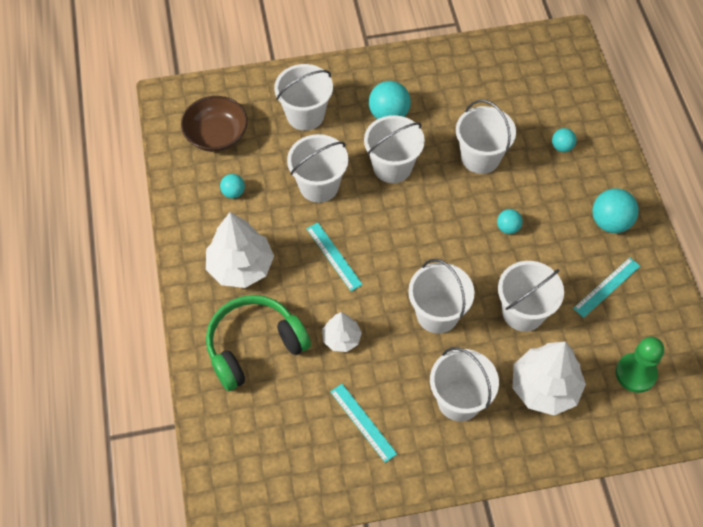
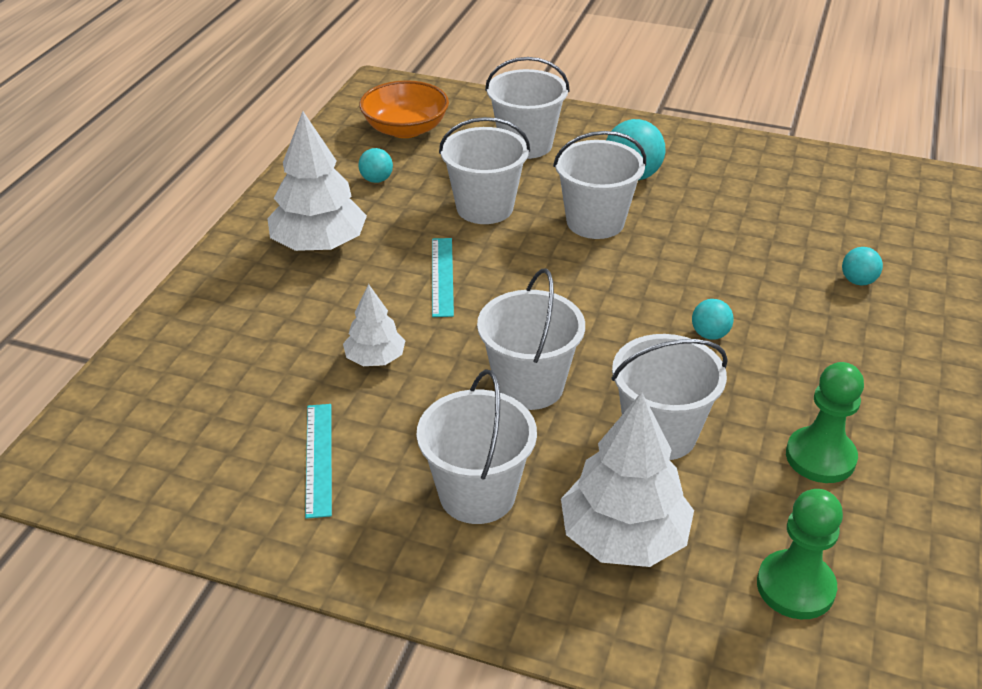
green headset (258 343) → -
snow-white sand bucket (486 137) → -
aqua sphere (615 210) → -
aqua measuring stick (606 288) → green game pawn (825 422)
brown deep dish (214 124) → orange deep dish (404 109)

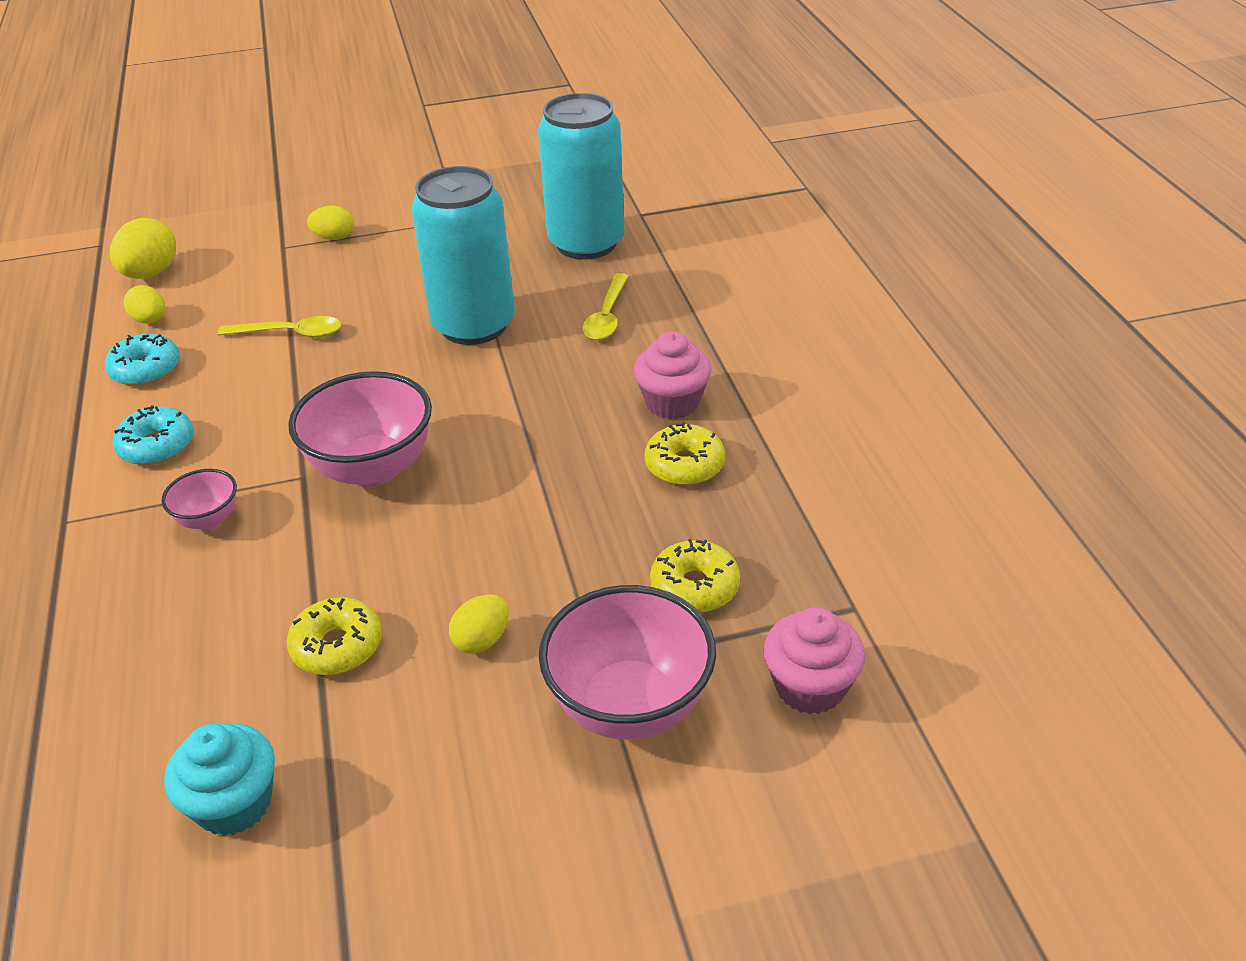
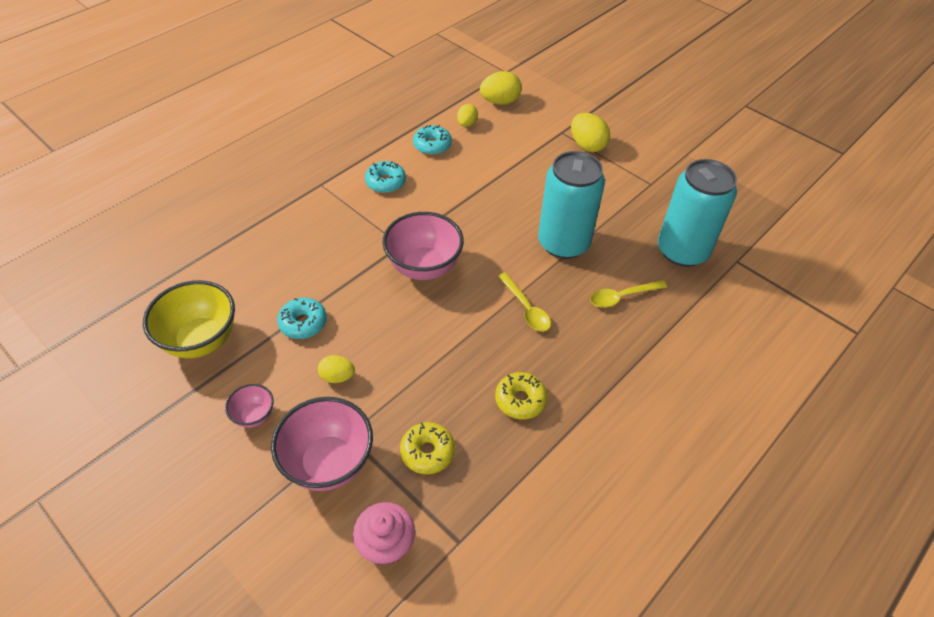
rose-pink cupcake (672 375) → -
rose-pink deep dish (199 499) → rose-pink deep dish (249 406), shifted
yellow teaspoon (279 327) → yellow teaspoon (524 302), shifted
aqua cupcake (219 779) → yellow deep dish (189 319)
yellow glazed donut (334 636) → aqua glazed donut (302 318)
yellow toy egg (330 222) → yellow toy egg (590 132), x1.61

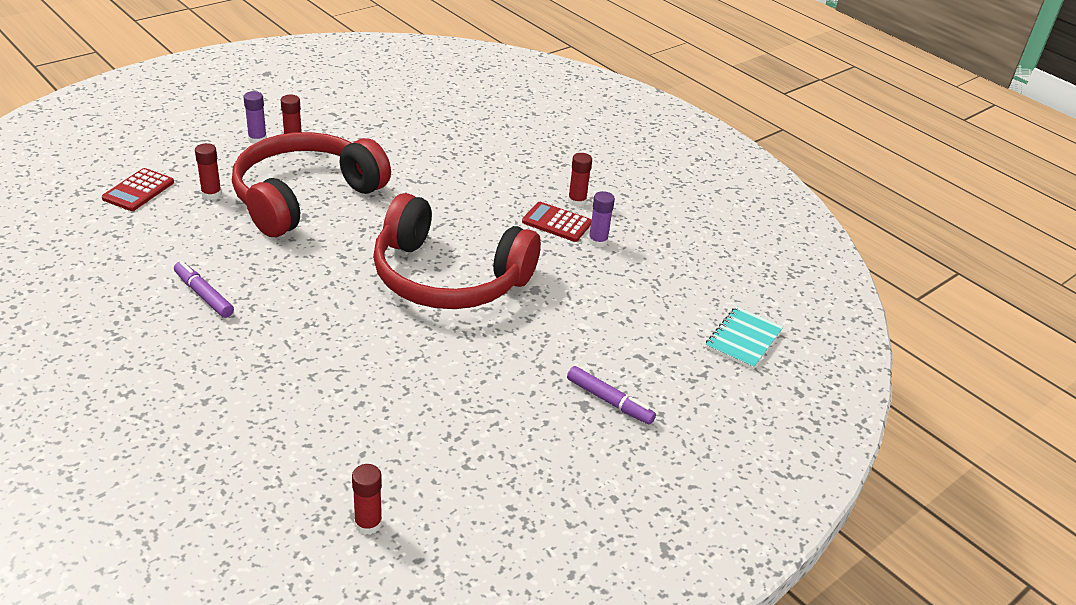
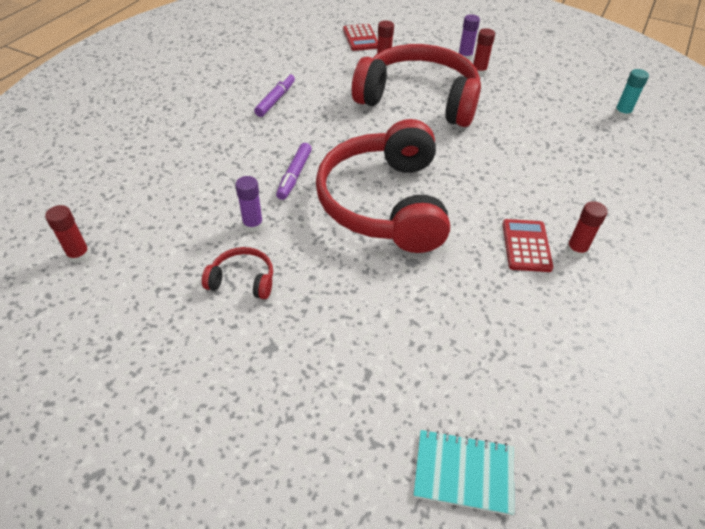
- → scarlet headset (237 273)
- → aqua stick of glue (631 93)
royal purple marker (611 395) → royal purple marker (294 171), shifted
royal purple stick of glue (601 219) → royal purple stick of glue (249 204), shifted
scarlet adding machine (138 189) → scarlet adding machine (360 37), 105 degrees counterclockwise

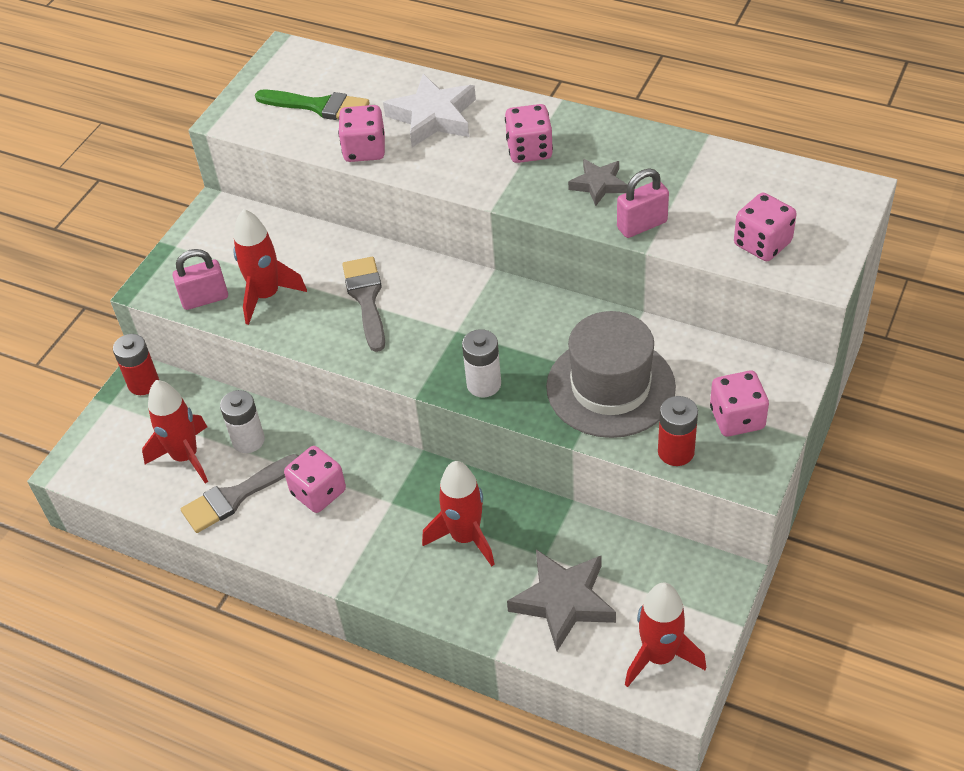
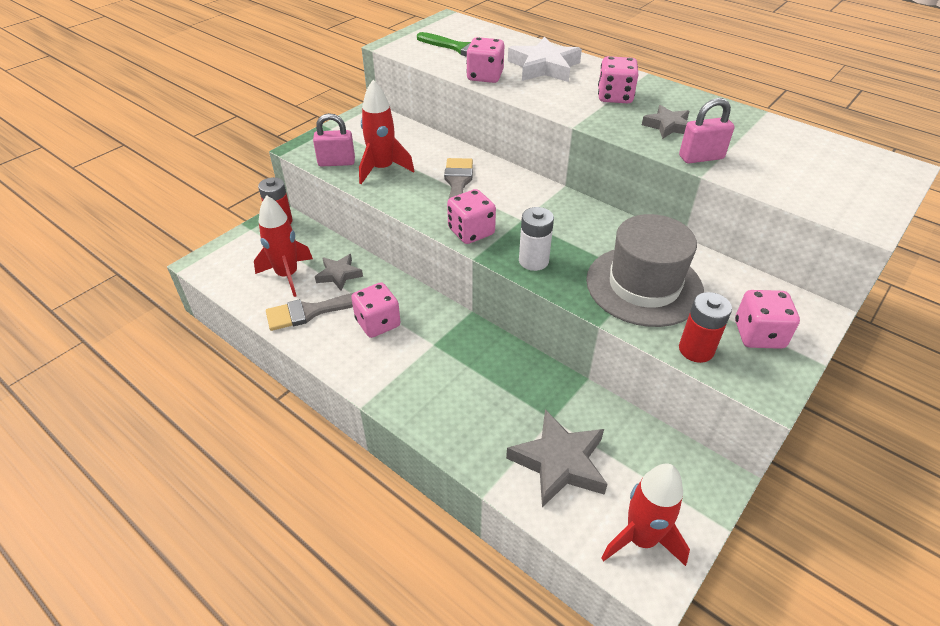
scarlet spaceship (458 513) → -
rose-pink die (765 227) → rose-pink die (471 216), shifted
snow-white battery (242 421) → grey five-pointed star (339 272)

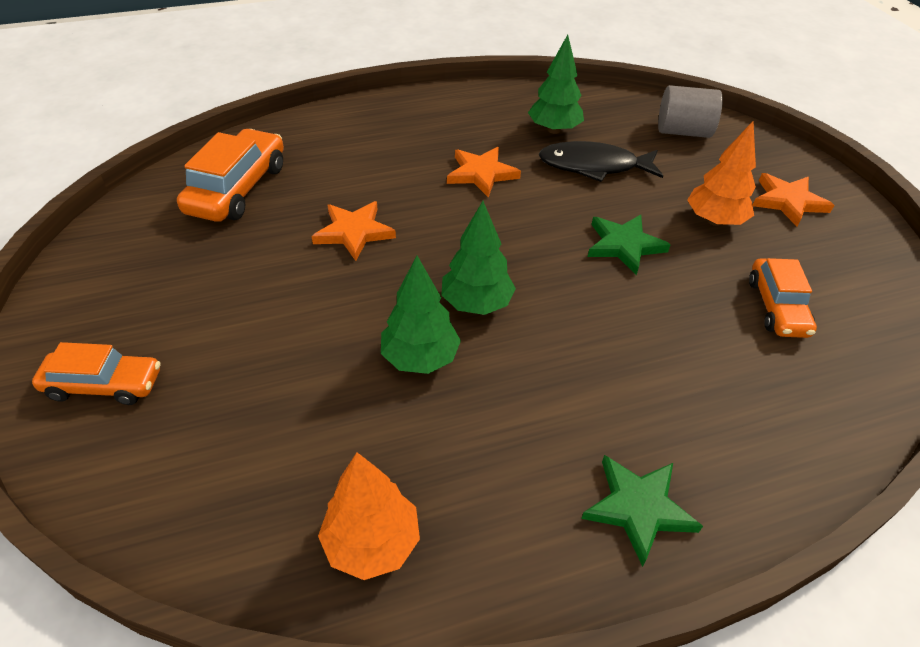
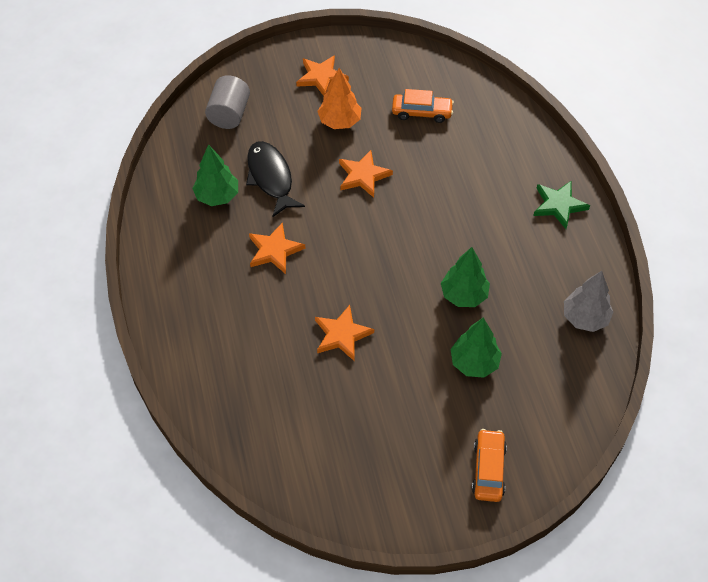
orange toy car (230 175) → -
green toy tree (478 258) → green toy tree (476 347), shifted
orange toy tree (369 516) → grey toy tree (588 301)
green five-pointed star (629 244) → orange five-pointed star (366 173)
ebony fish figure (600 161) → ebony fish figure (275 179), 150 degrees clockwise

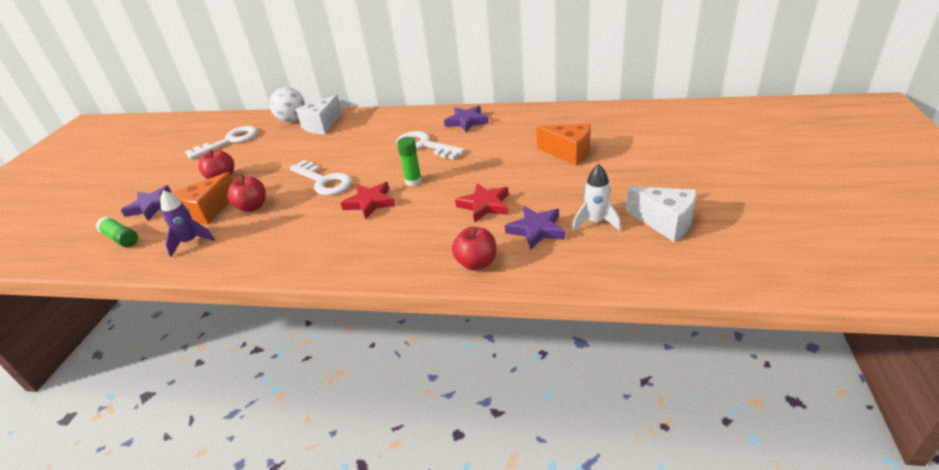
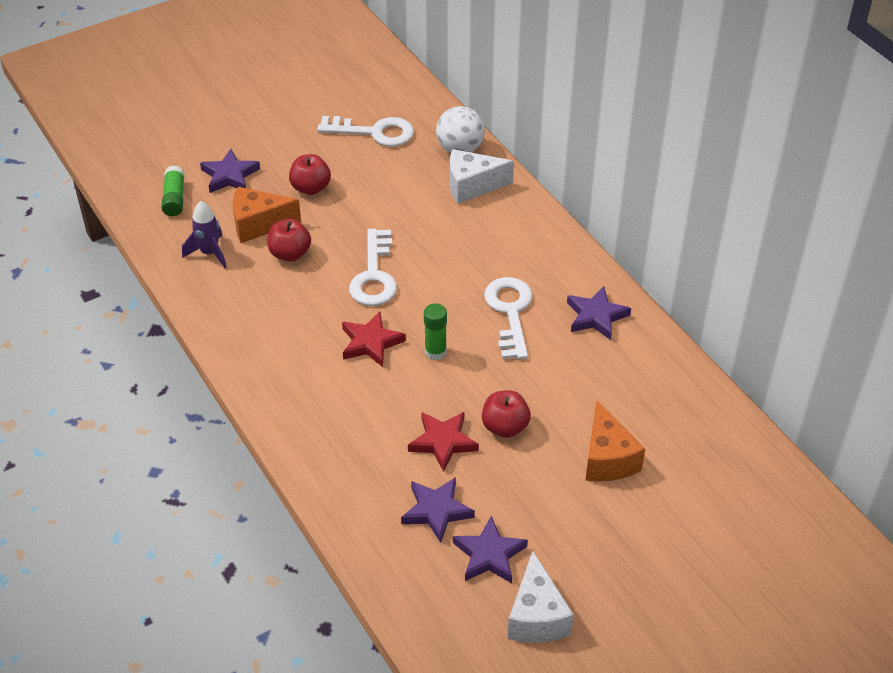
scarlet apple fruit (474 248) → scarlet apple fruit (506 414), shifted
snow-white spaceship (596 197) → royal purple five-pointed star (490 549)

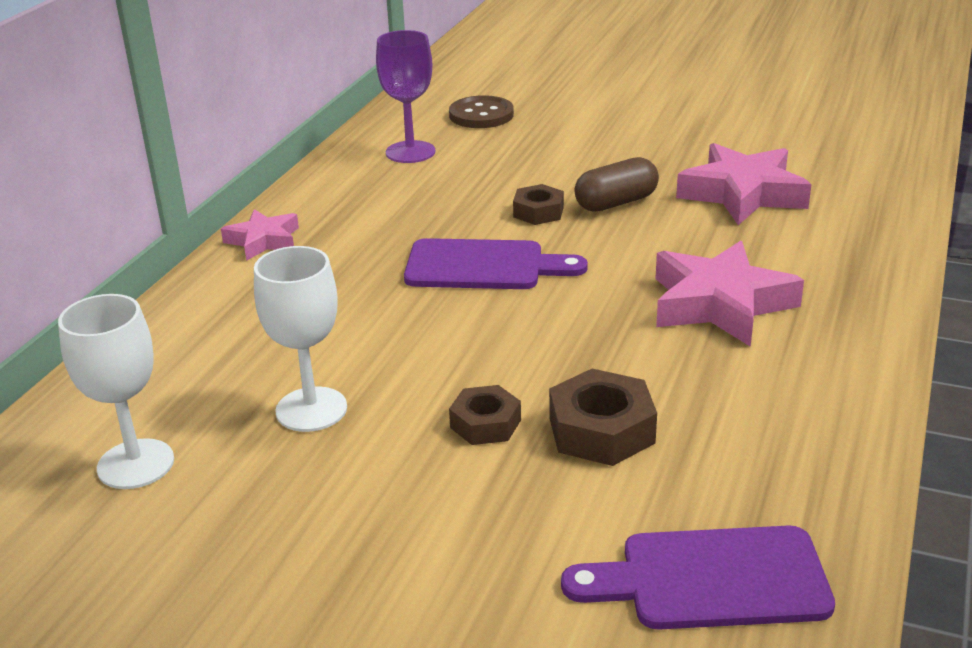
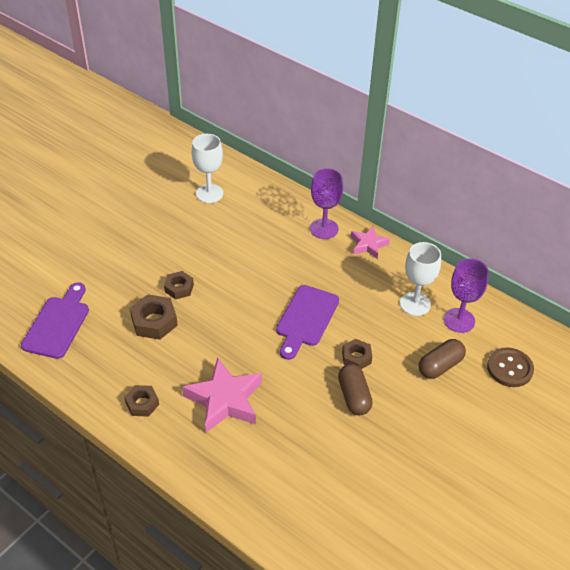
rose-pink five-pointed star (744 184) → -
- → brown hex nut (141 401)
- → royal purple goblet (326 203)
- → brown pill shape (442 359)
snow-white goblet (300 339) → snow-white goblet (420 279), shifted

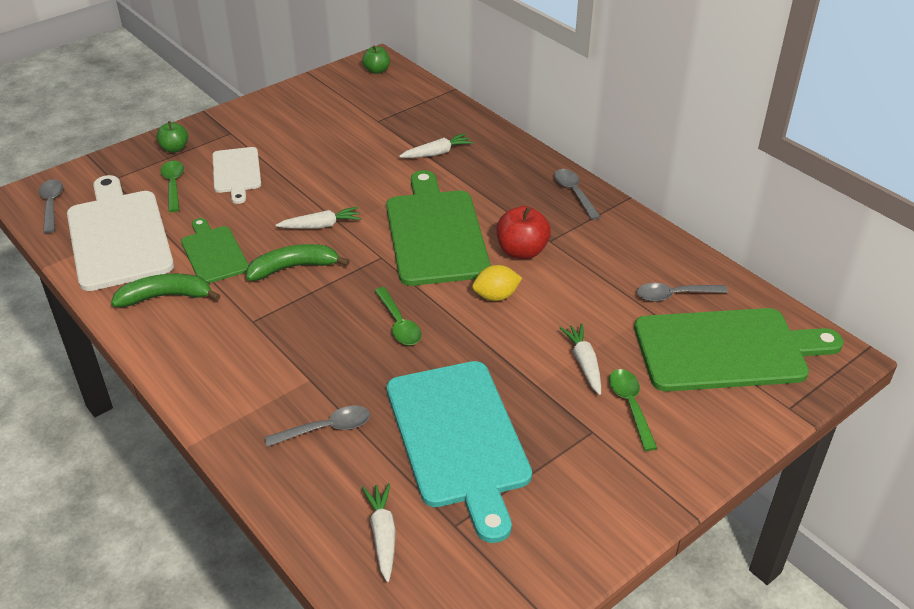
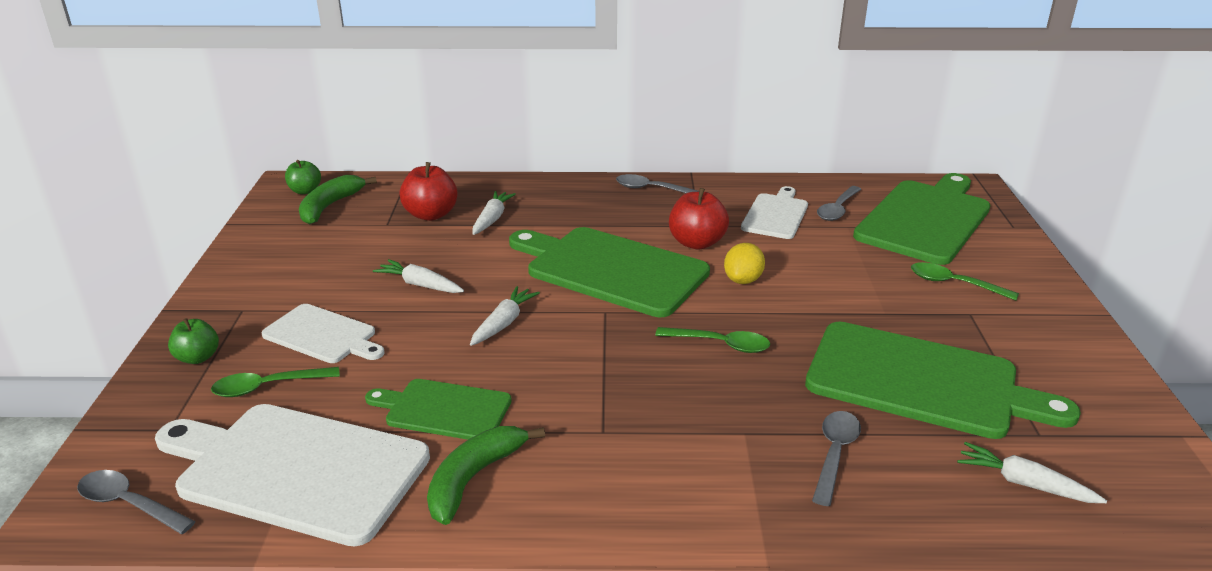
- → scarlet apple fruit (428 191)
- → snow-white bread board (774 212)
green banana fruit (298 262) → green banana fruit (338 199), shifted
snow-white toy carrot (580 359) → snow-white toy carrot (418 276), shifted
aqua bread board (459 452) → green bread board (943 380)
green teaspoon (172 186) → green teaspoon (275 382), 45 degrees counterclockwise

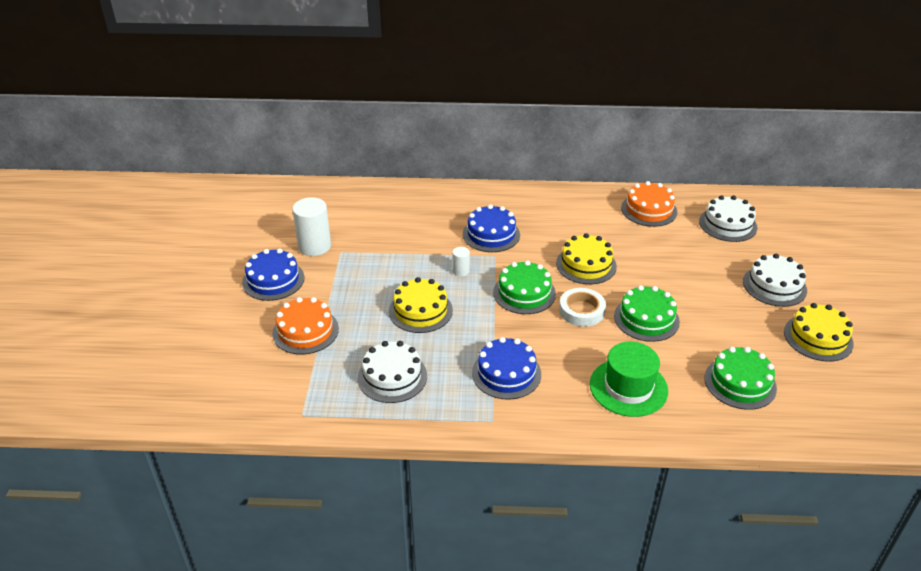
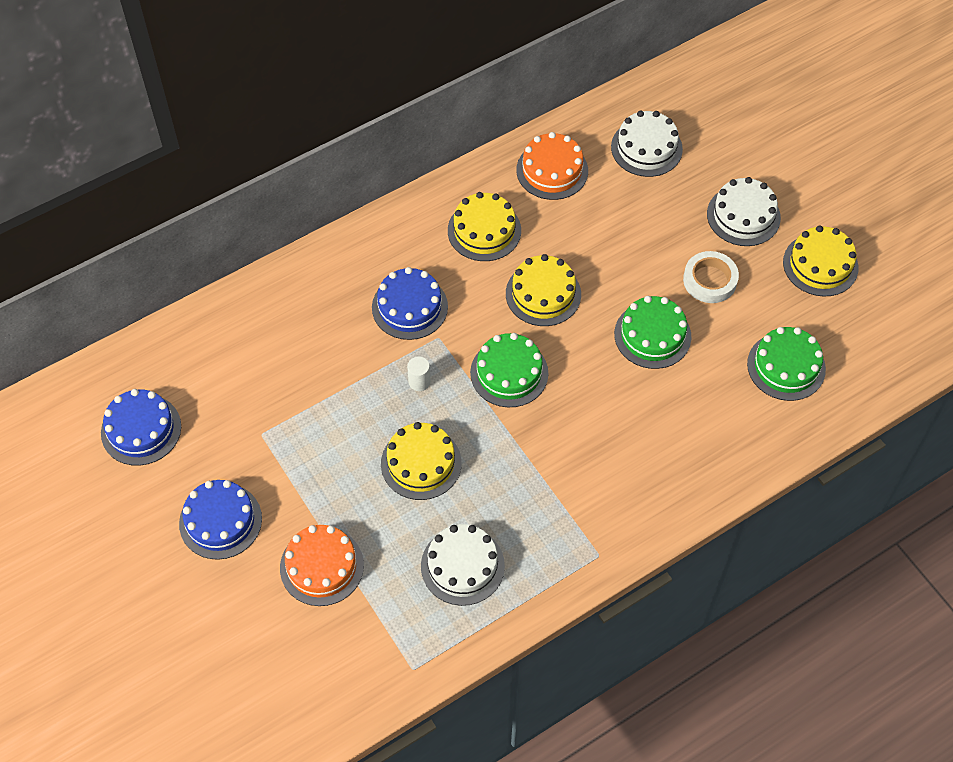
snow-white cylinder (311 226) → -
green top hat (629 379) → -
- → yellow layer cake (484 226)
cobalt layer cake (506 368) → cobalt layer cake (141 427), shifted
snow-white roll of tape (582 307) → snow-white roll of tape (711 277), shifted

